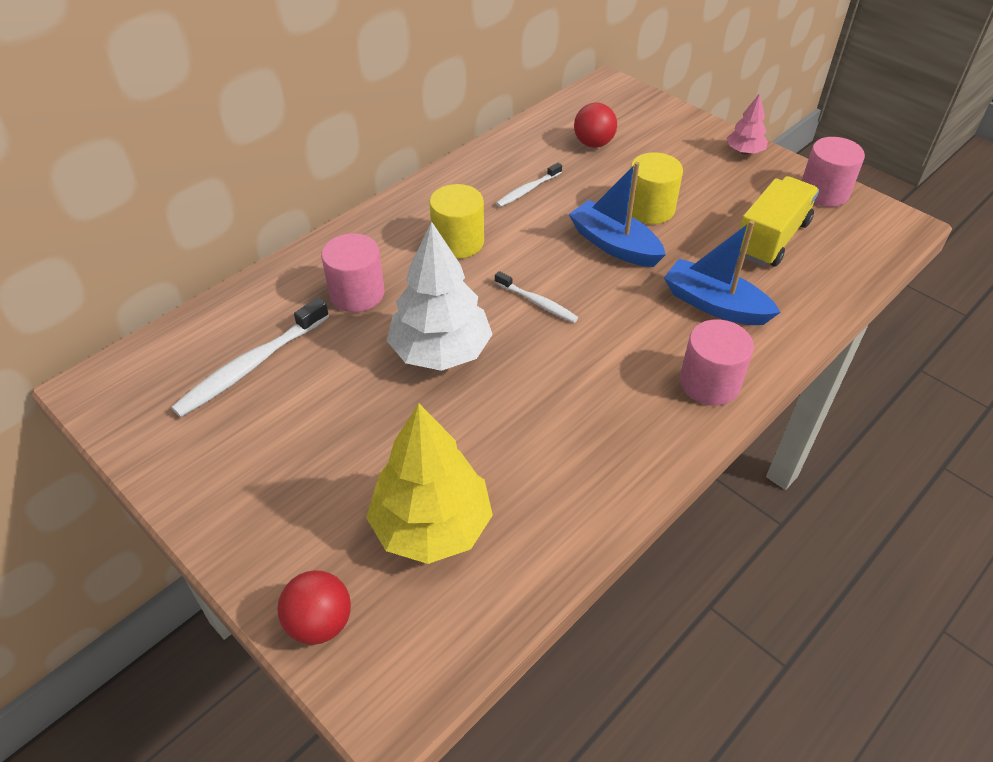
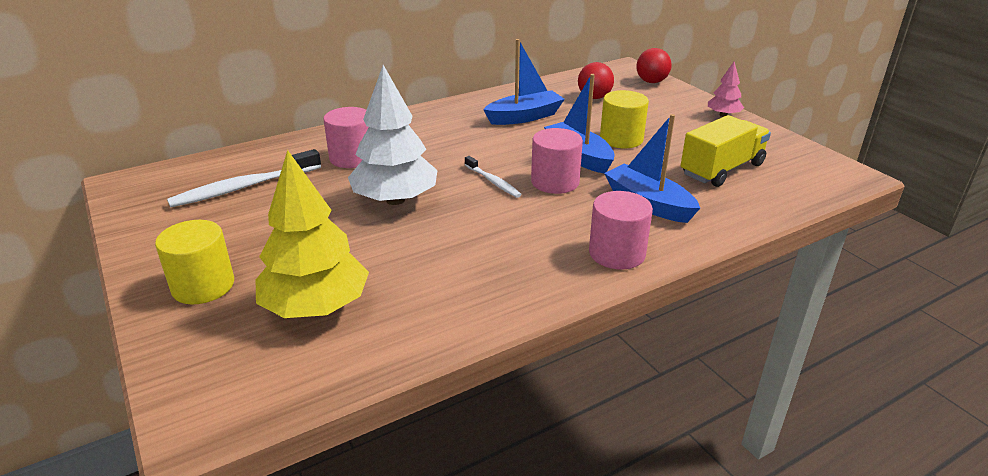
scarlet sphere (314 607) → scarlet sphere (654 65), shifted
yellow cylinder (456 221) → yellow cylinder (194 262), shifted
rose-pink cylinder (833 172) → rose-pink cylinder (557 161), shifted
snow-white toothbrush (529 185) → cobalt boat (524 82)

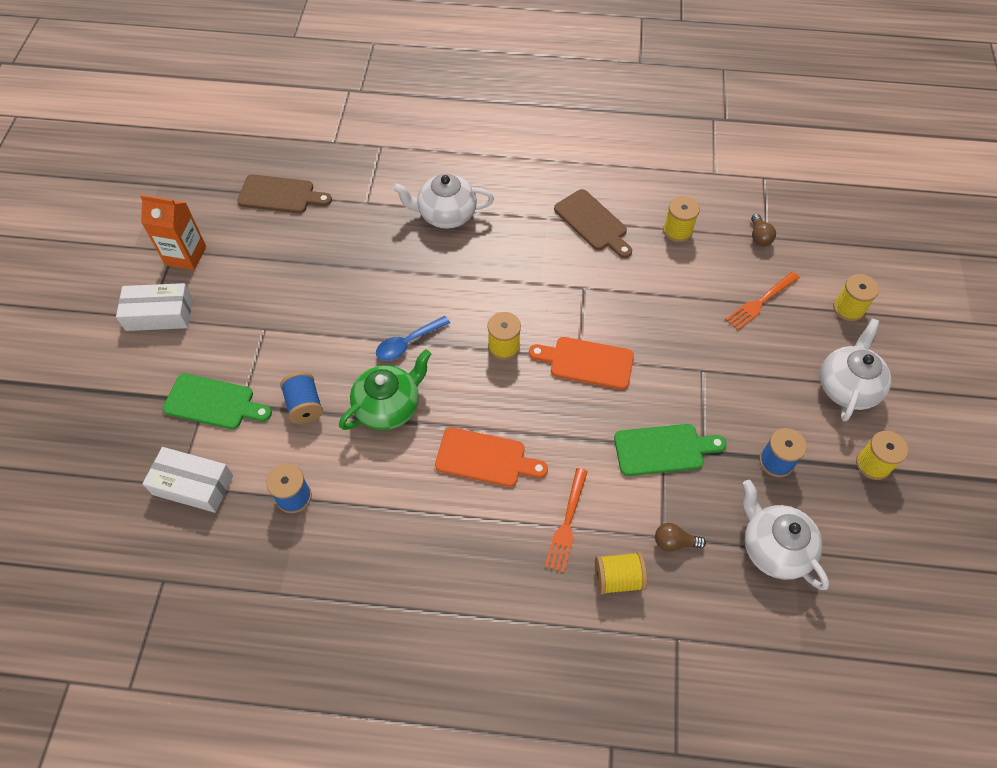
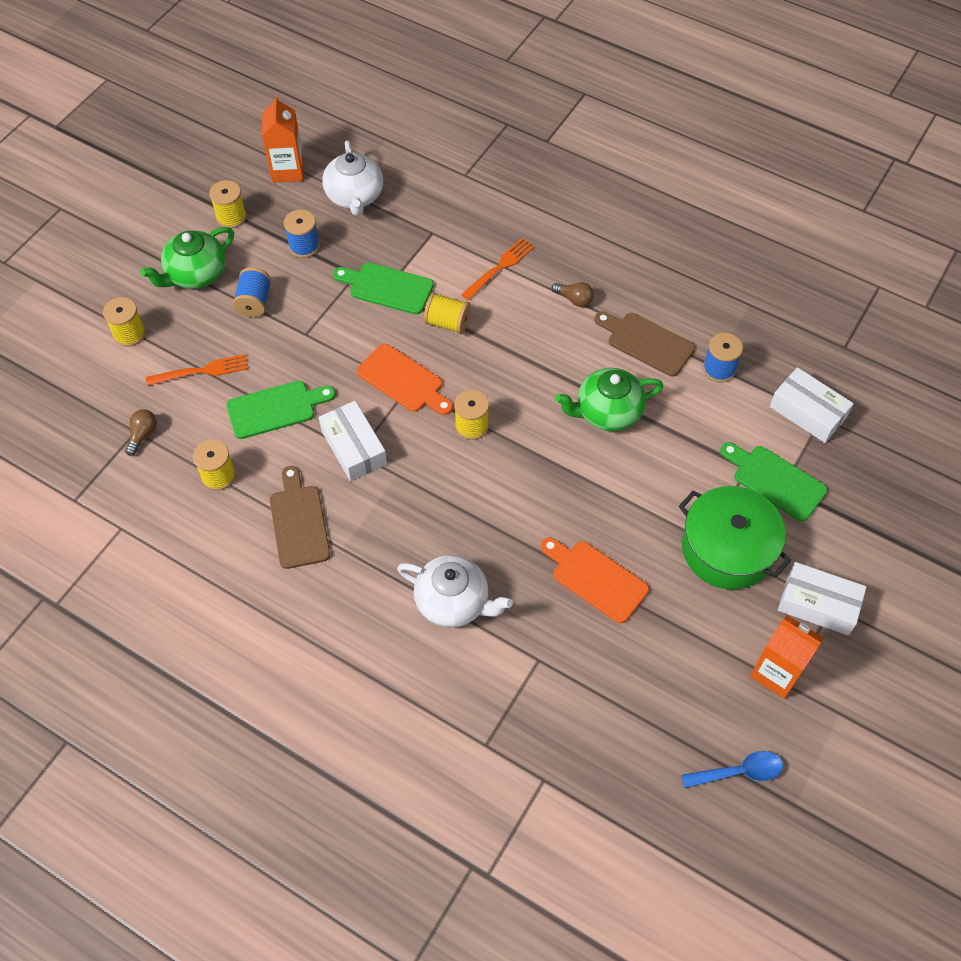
- → green bread board (281 410)
- → orange juice carton (282 139)
- → snow-white package (353 441)
- → green cooking pot (735 538)
brown bread board (284 194) → brown bread board (644 344), shifted
cobalt spool (301 398) → cobalt spool (251 292), shifted
cobalt teaspoon (413 338) → cobalt teaspoon (732 769), shifted
orange bread board (491 457) → orange bread board (595 580), shifted
yellow spool (621 573) → yellow spool (447 313), shifted
brown bulb (680 537) → brown bulb (573 294), shifted
snow-white tea pot (856 370) → green tea pot (187 258)

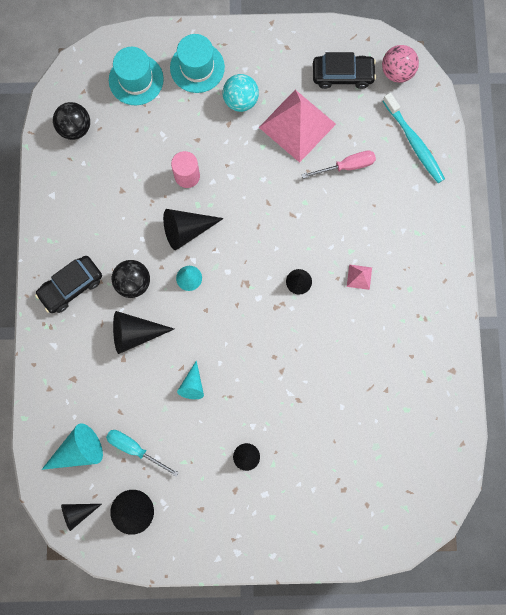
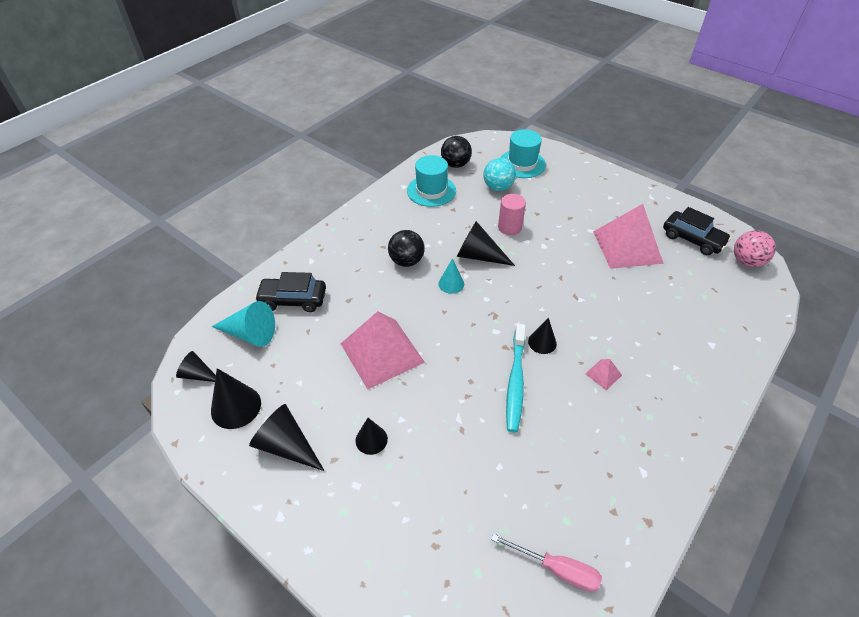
aqua hand screwdriver (142 453) → -
ebony toy car (68 284) → ebony toy car (290 292), shifted
ebony solid cone (143 332) → ebony solid cone (287 437), shifted
aqua top hat (197 63) → aqua top hat (431 181), shifted
aqua sphere (241 93) → aqua sphere (499 174), shifted
rose-pink hand screwdriver (339 165) → rose-pink hand screwdriver (546 563), shifted
aqua toothbrush (414 138) → aqua toothbrush (516 378), shifted
aqua solid cone (190 379) → rose-pink pyramid (383 350)

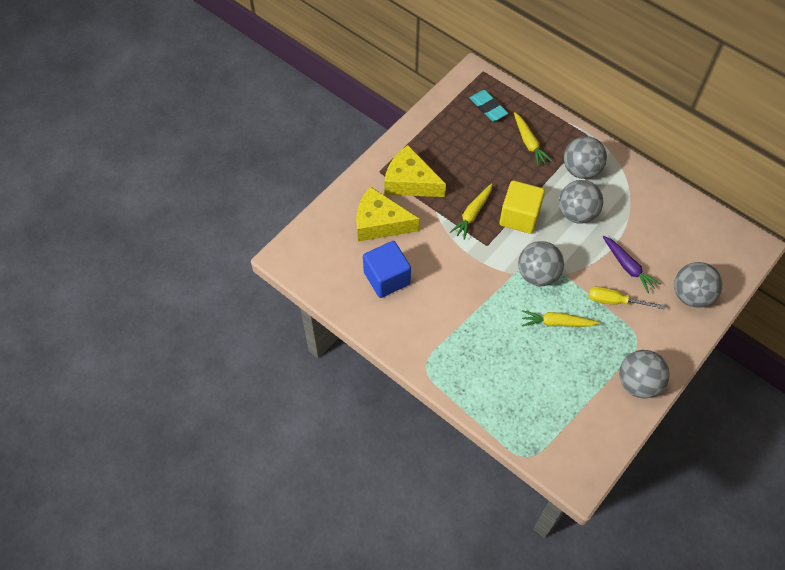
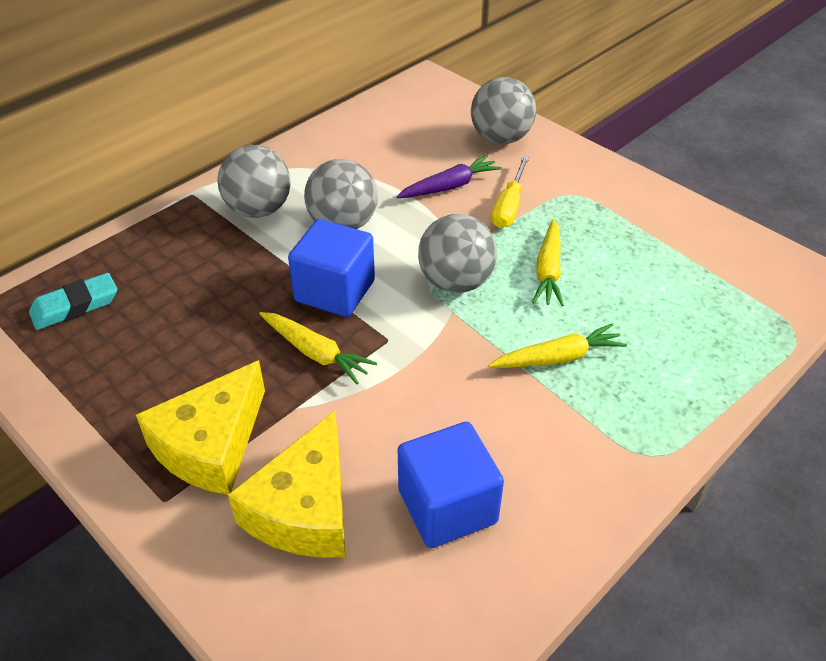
grey sphere (644 374) → -
yellow toy carrot (533 139) → yellow toy carrot (557 345), shifted
yellow block (522 207) → cobalt block (331 268)

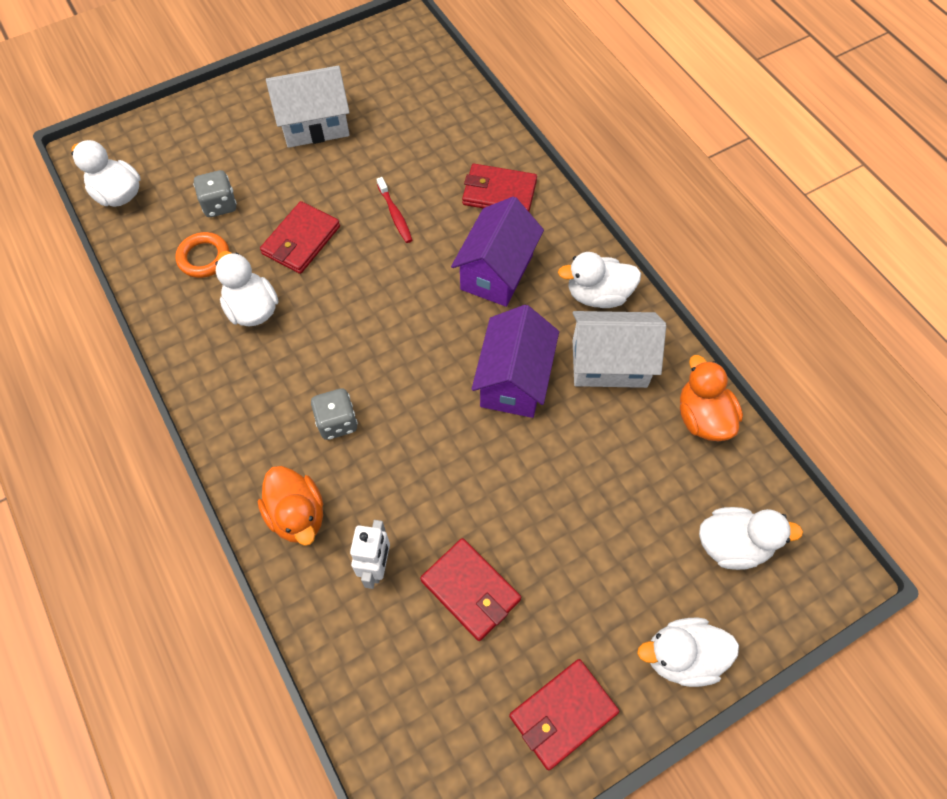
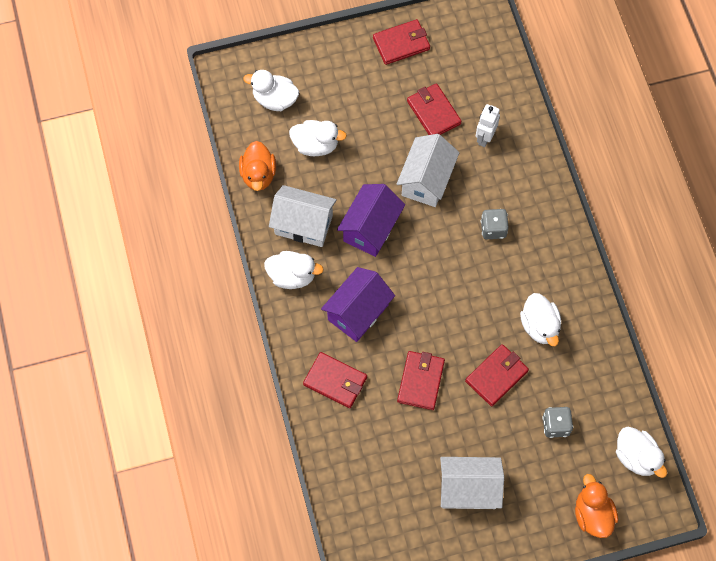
orange torus (202 255) → -
- → snow-white cottage (428 170)
orange duck (290 506) → orange duck (596 506), shifted
snow-white duck (688 652) → snow-white duck (318 138), shifted
scarlet toothbrush (394 210) → scarlet card wallet (421 380)

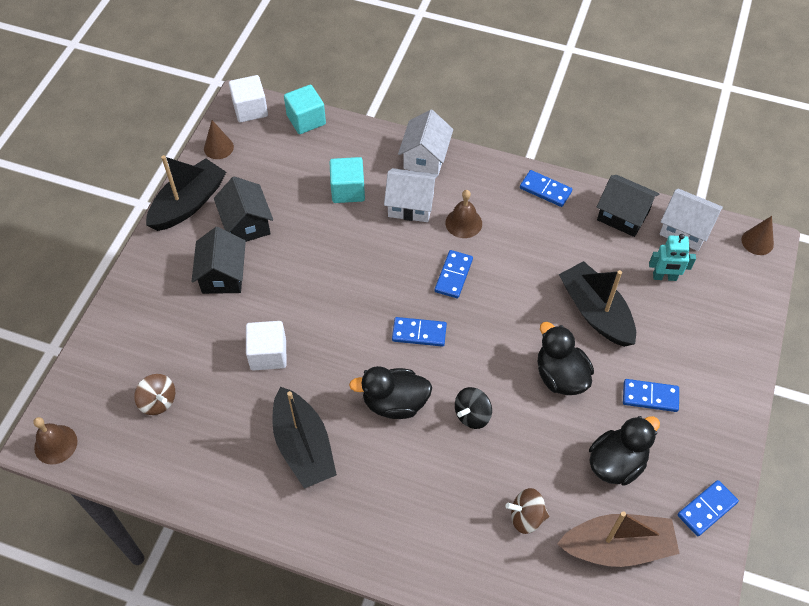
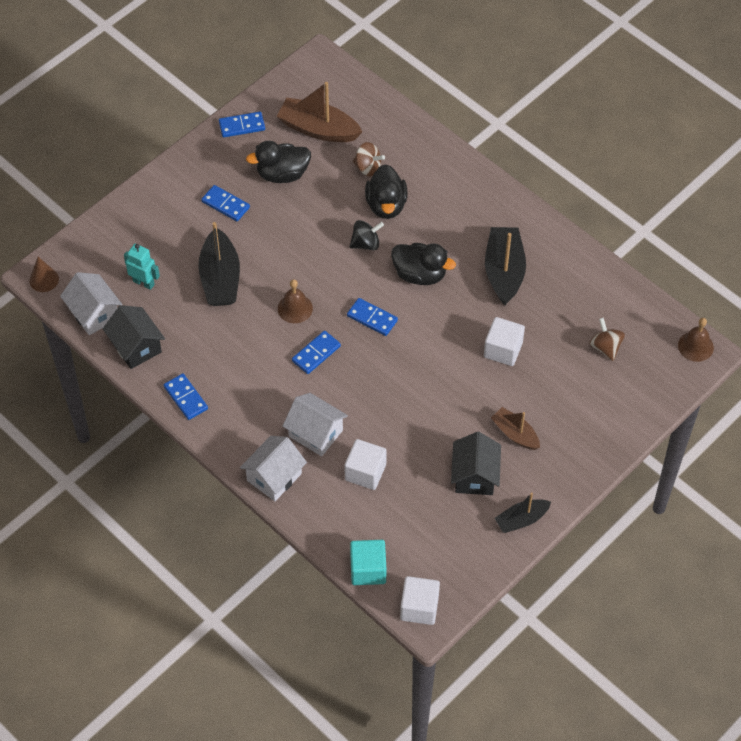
brown solid cone (219 139) → -
brown bell (463 214) → brown bell (295 301), shifted
ebony duck (566 358) → ebony duck (386 191), shifted
ebony cottage (219 260) → brown boat (515 428)
aqua block (347 180) → snow-white block (365 464)
ebony boat (186 193) → ebony boat (523 512), x0.60

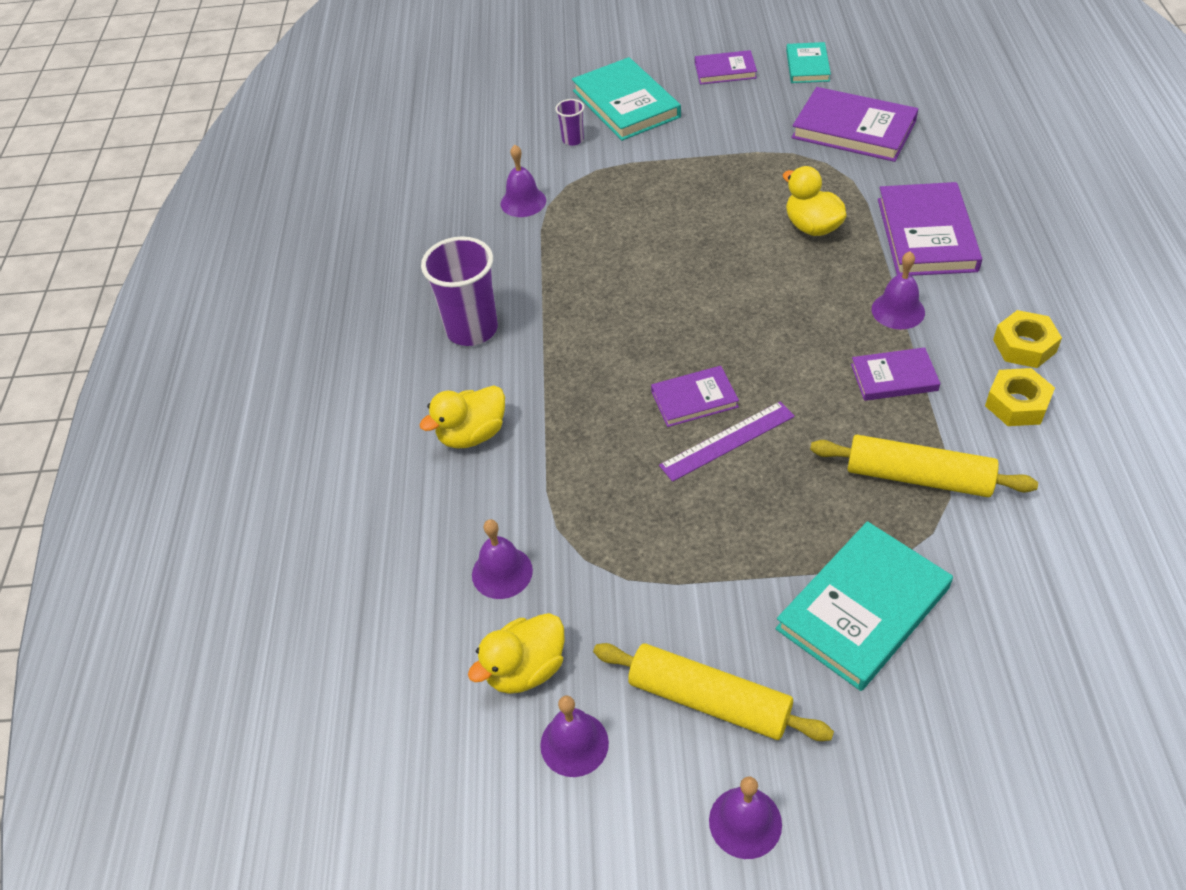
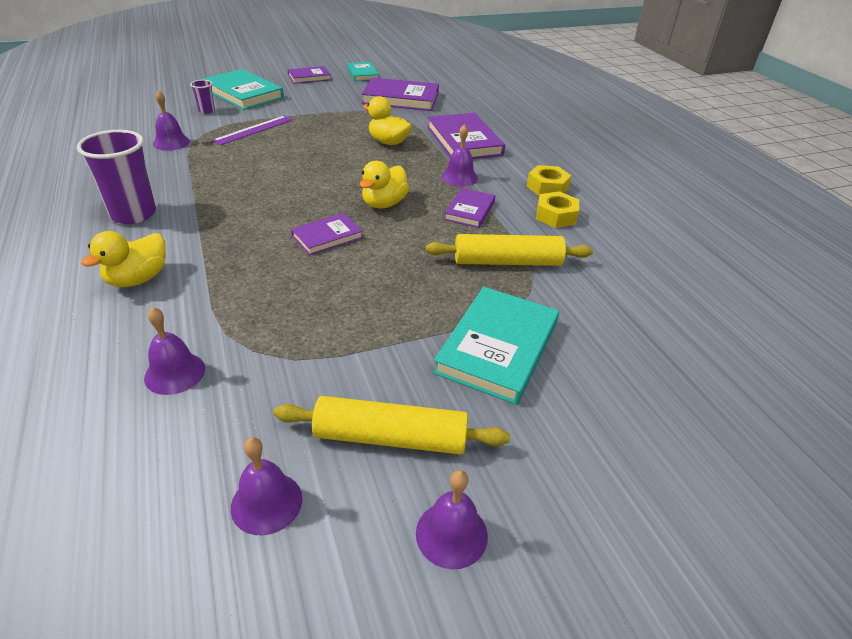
yellow duck (516 653) → yellow duck (384 184), shifted
royal purple measuring stick (727 441) → royal purple measuring stick (252 130), shifted
royal purple hardcover (895 374) → royal purple hardcover (469 208), 45 degrees counterclockwise

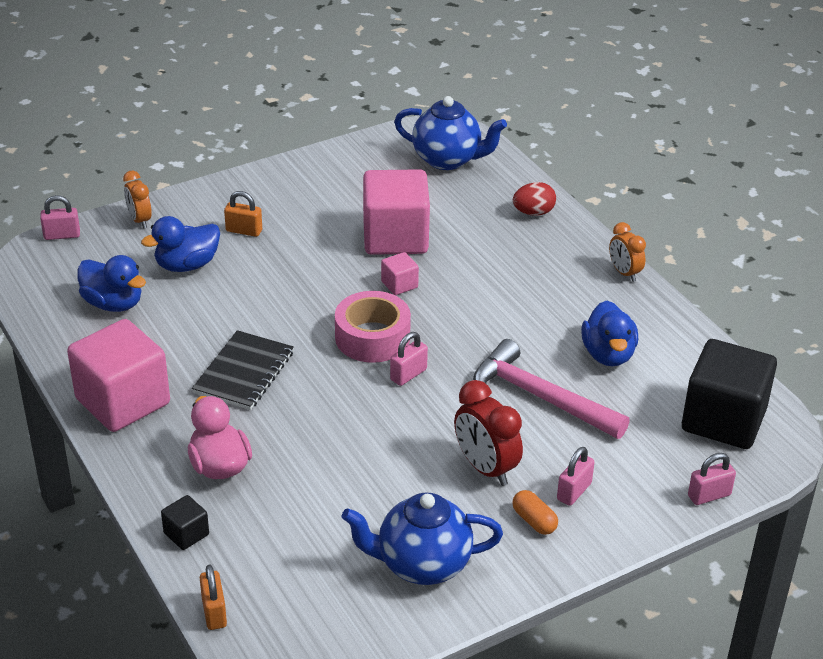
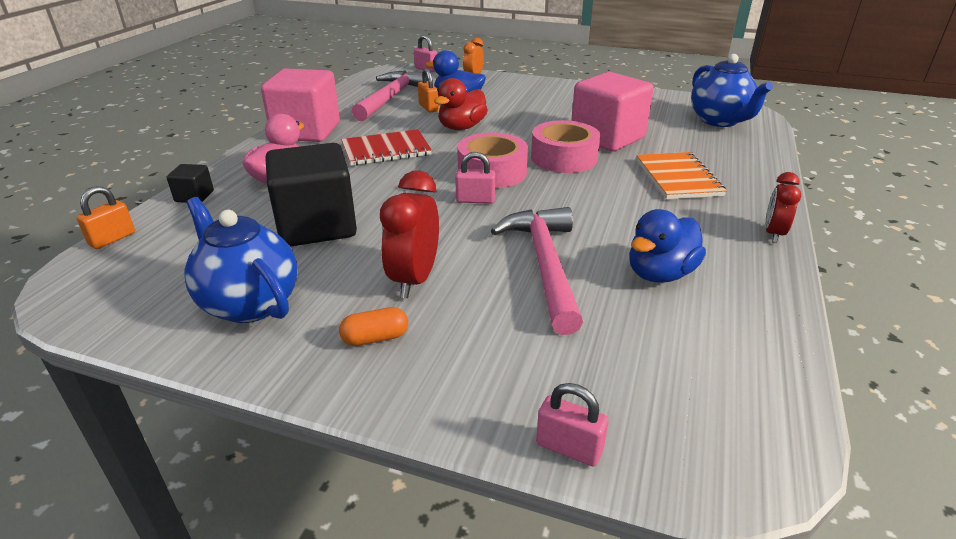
scarlet toy egg (534 199) → -
rose-pink lock (576 476) → -
- → scarlet duck (461 104)
- → orange exercise book (681 175)
orange lock (243 214) → orange lock (428 90), shifted
ebony block (729 394) → ebony block (311 195), shifted
cobalt duck (111 283) → rose-pink claw hammer (389 95)
rose-pink block (400 273) → rose-pink roll of tape (565 146)
ebony exercise book (243 370) → scarlet exercise book (386 147)
orange alarm clock (627 252) → scarlet alarm clock (783 207)
orange pill shape (535 512) → orange pill shape (373 326), 60 degrees clockwise

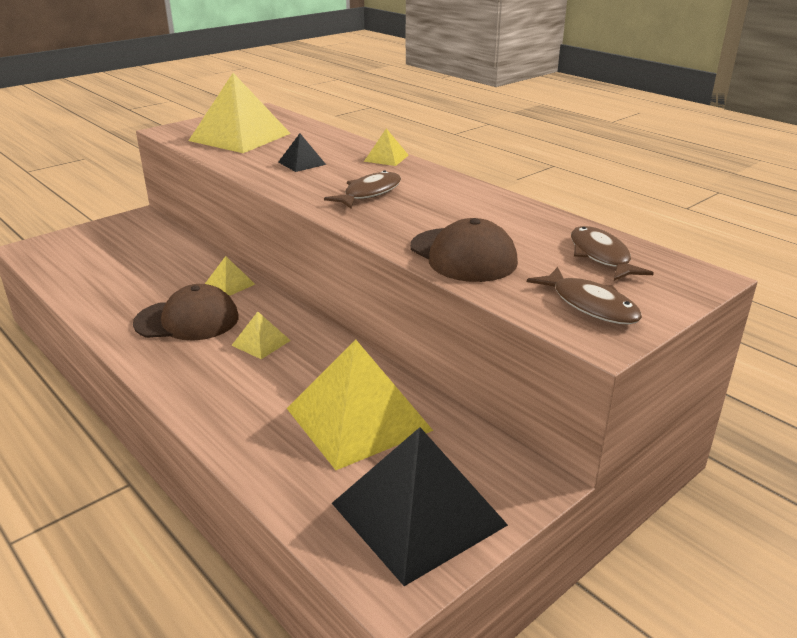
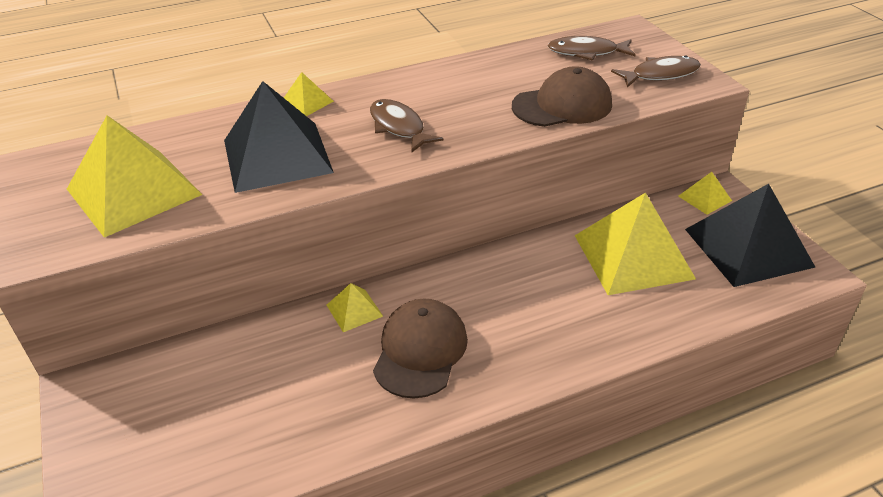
yellow pyramid (261 335) → yellow pyramid (705 193), shifted
ebony pyramid (302 152) → ebony pyramid (279 137), x2.23

